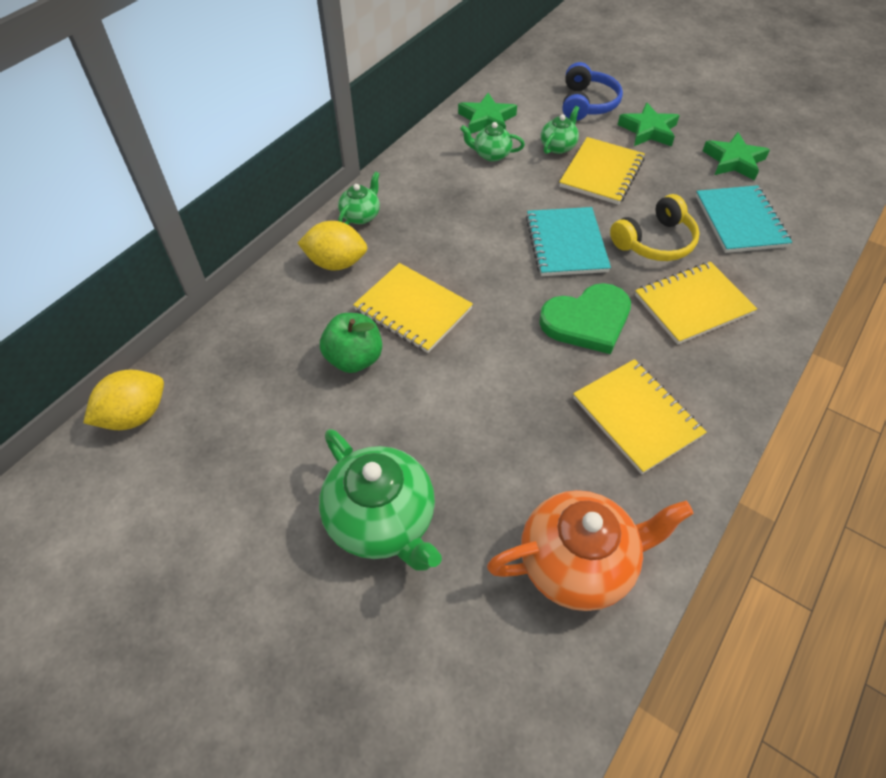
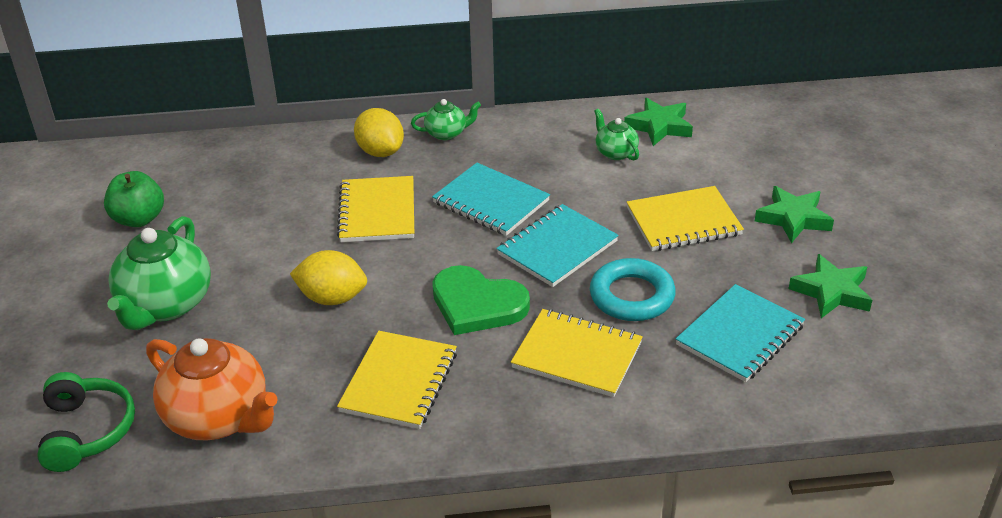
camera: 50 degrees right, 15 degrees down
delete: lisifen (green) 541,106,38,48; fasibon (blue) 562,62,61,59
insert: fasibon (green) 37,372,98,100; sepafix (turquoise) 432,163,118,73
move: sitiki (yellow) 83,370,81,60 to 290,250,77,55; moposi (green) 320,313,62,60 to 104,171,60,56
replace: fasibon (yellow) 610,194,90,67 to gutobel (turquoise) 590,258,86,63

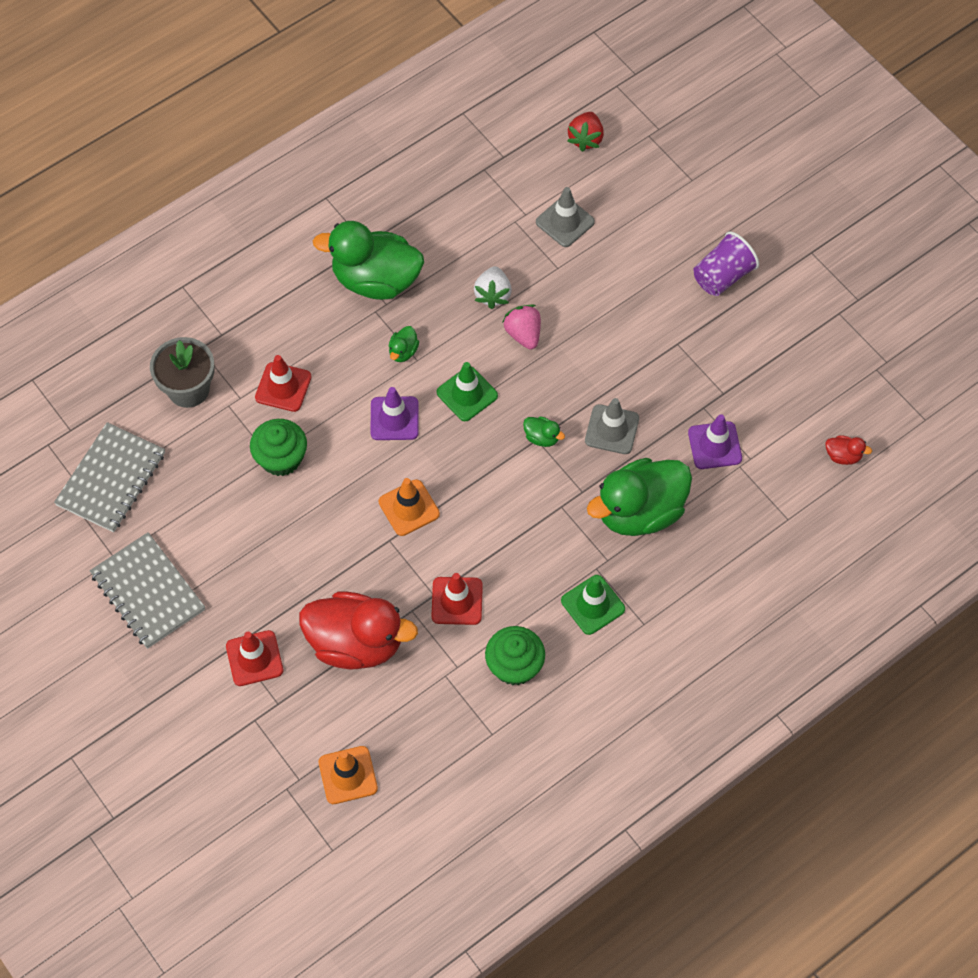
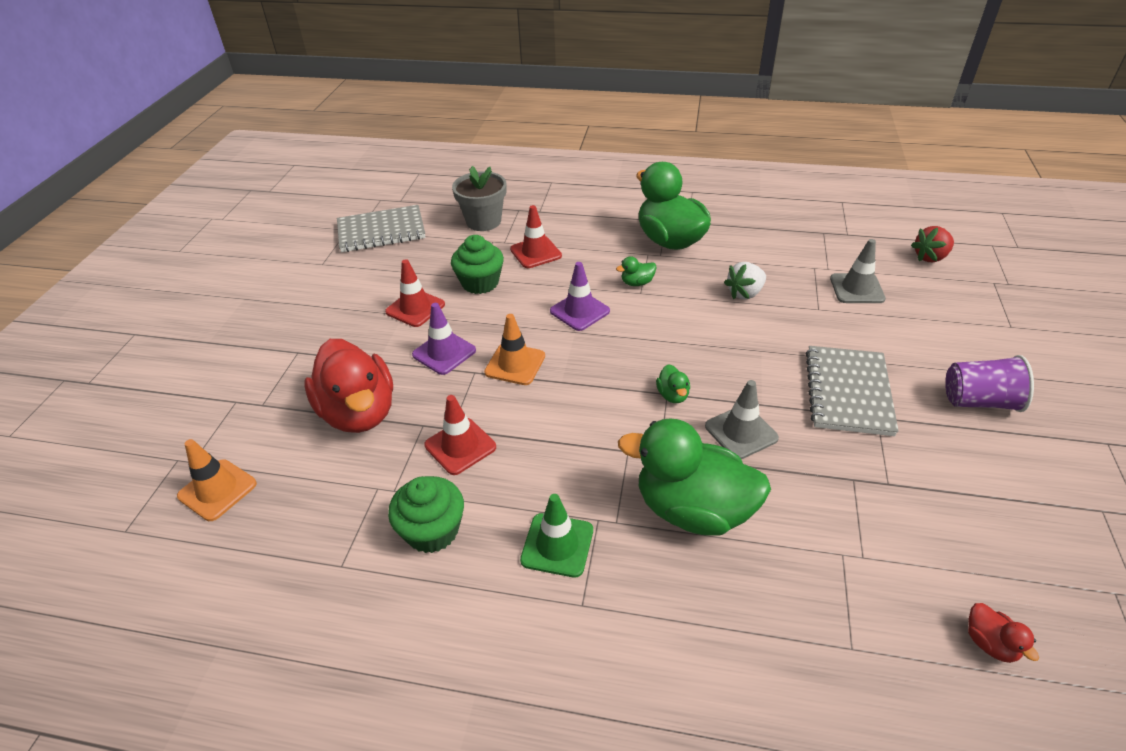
camera: 50 degrees right, 20 degrees down
delete: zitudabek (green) 437,362,61,59; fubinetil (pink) 503,305,38,44
move: sepafix (grey) 90,532,115,117 to 806,346,93,90; zitudabek (red) 226,630,57,56 to 385,259,60,68; zitudabek (purple) 688,414,54,55 to 412,303,64,72

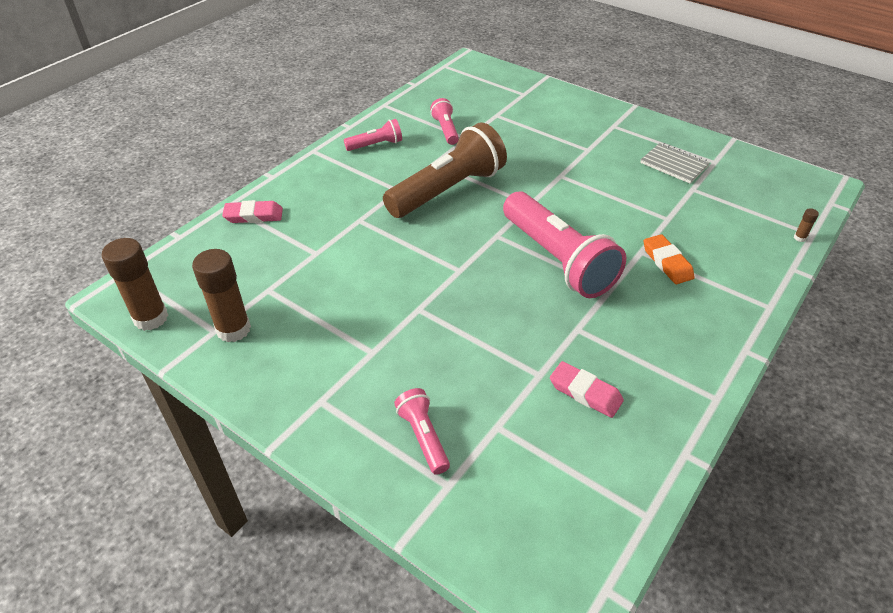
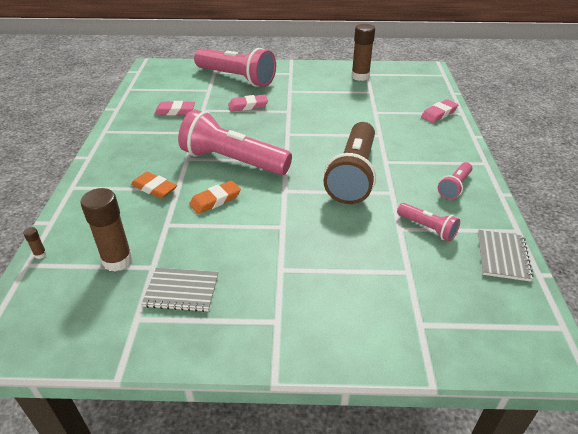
camera: 145 degrees right, 5 degrees down
insert: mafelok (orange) 189,180,52,34; mafelok (pink) 228,95,40,17; sepafix (grey) 478,230,55,51
move: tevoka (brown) 102,238,66,93 to 81,188,52,84
resize: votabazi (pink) 394,388,56,87 = 194,48,82,39 x2.11

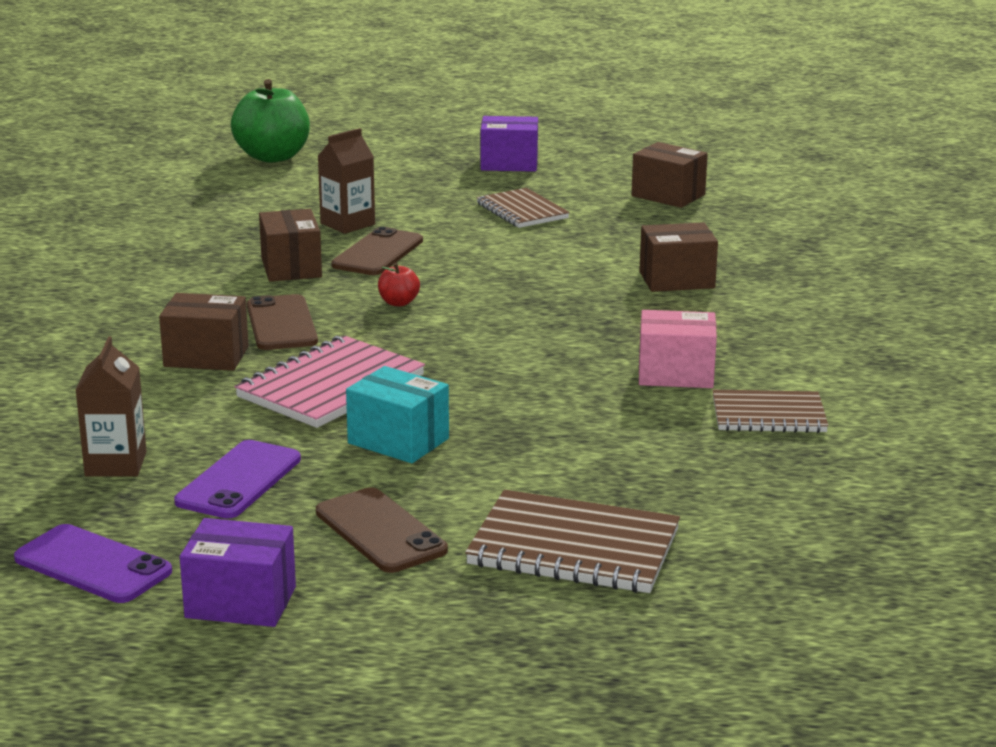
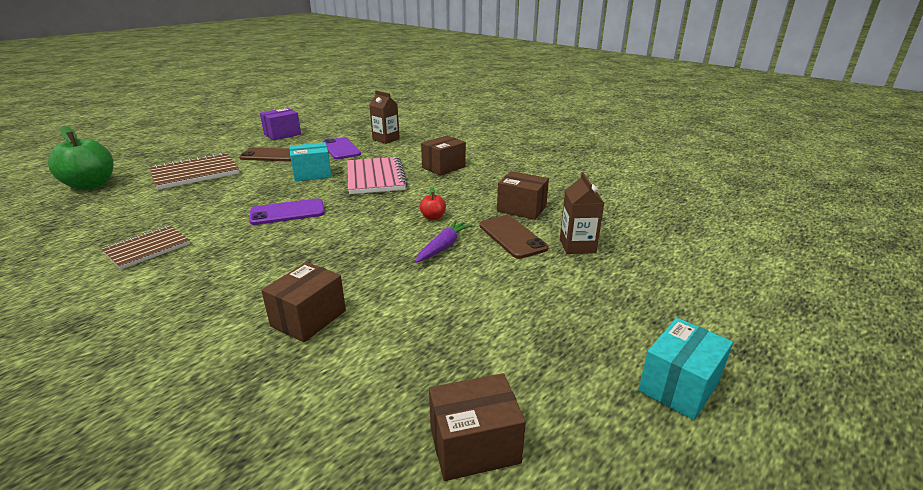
camera: 130 degrees right, 5 degrees up
delete: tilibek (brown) 247,294,71,56; sepafix (brown) 477,188,93,40; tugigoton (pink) 639,310,78,78
insert: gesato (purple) 415,220,58,43
move: tilibek (purple) 14,524,158,79 to 249,198,76,27; moposi (green) 231,79,79,84 to 48,126,66,64
recolor: tugigoton (purple) 481,116,57,56 to tugigoton (turquoise) 638,318,95,102

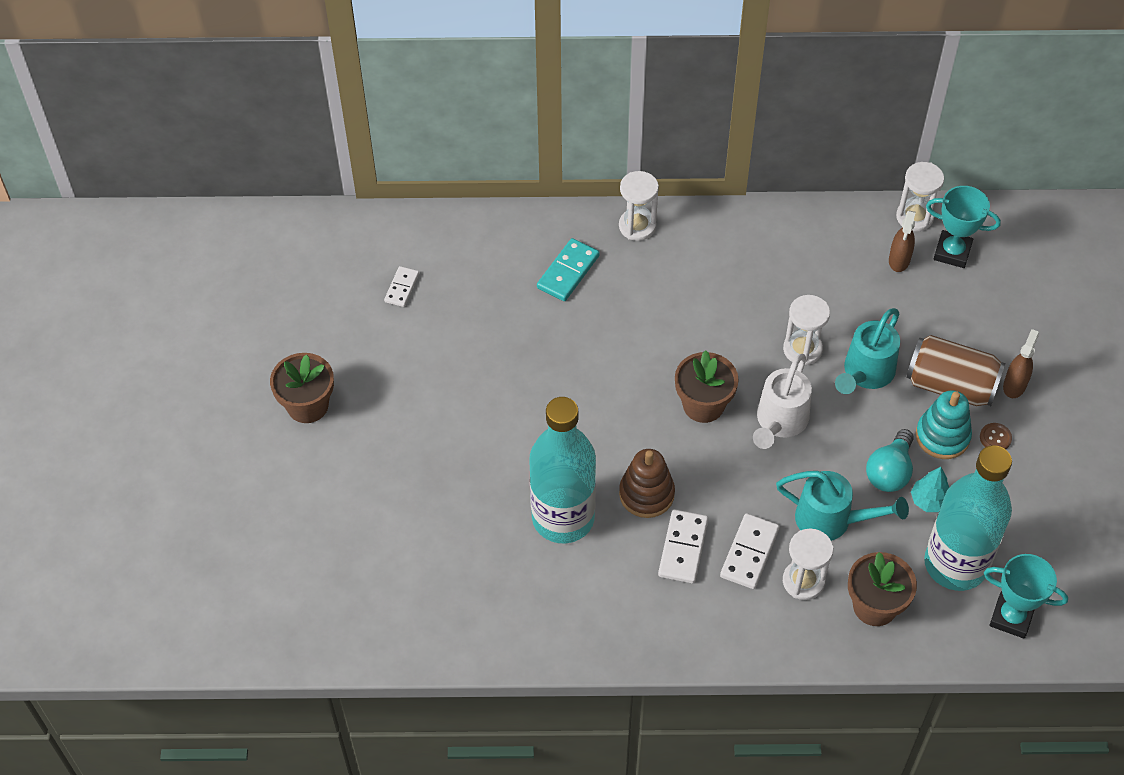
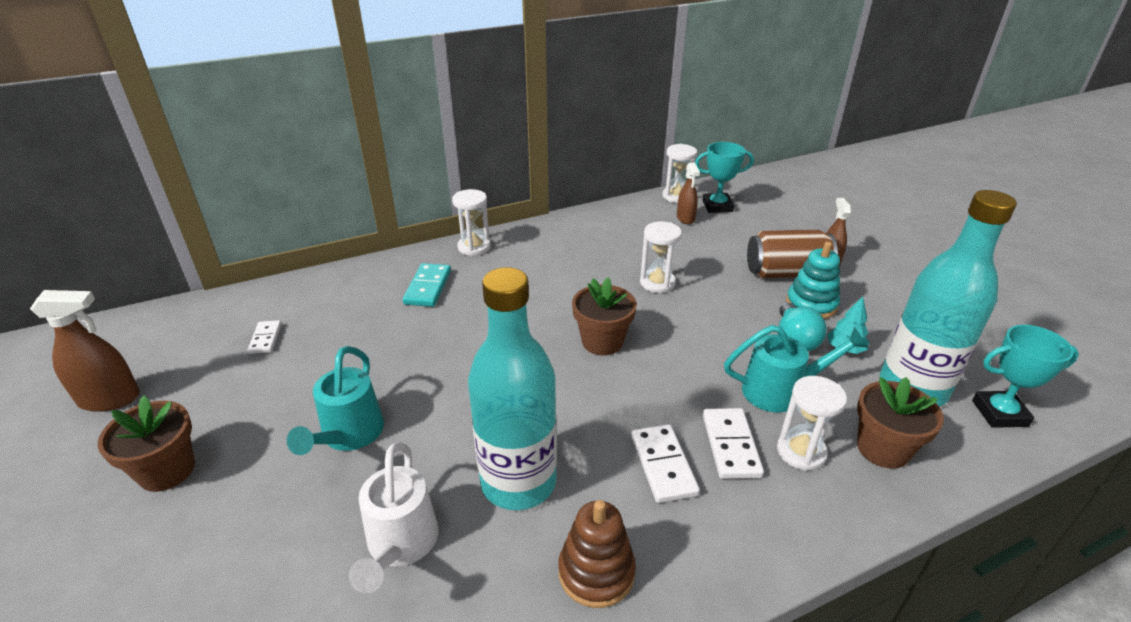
camera: 25 degrees left, 20 degrees down
delete: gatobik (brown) 980,423,32,26
insert: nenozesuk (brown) 30,290,110,122
move: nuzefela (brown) 619,449,56,69 to 558,500,78,108; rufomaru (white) 753,354,59,95 to 349,443,90,151; rufomaru (turquoise) 835,308,65,86 to 287,346,97,109

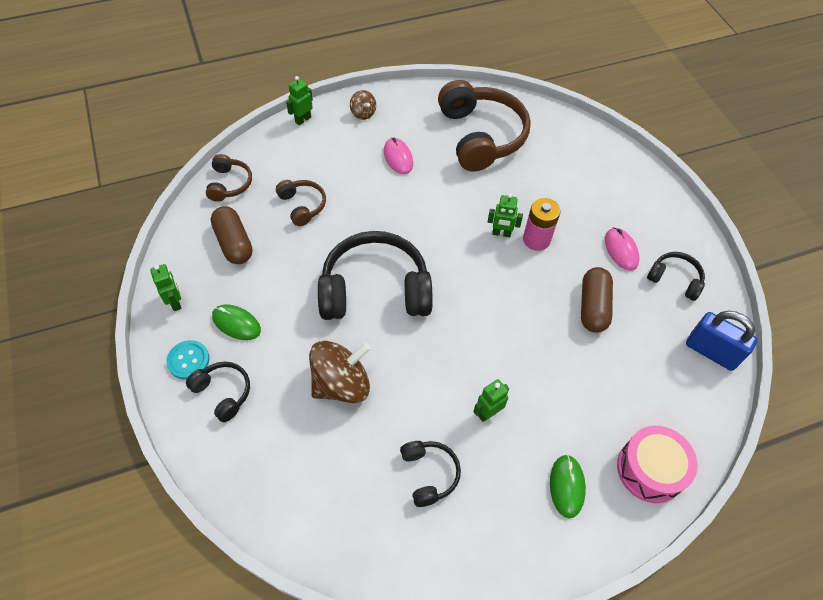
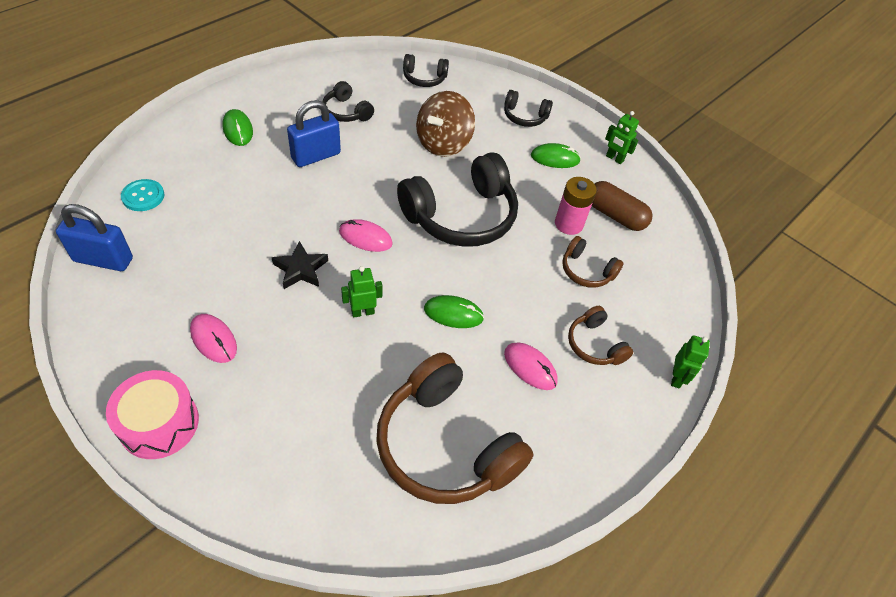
camera: 150 degrees right, 5 degrees down
delete: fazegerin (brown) 350,90,26,30; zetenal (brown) 581,267,32,66
insert: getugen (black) 272,241,56,48; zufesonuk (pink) 339,219,54,33; zufesonuk (green) 424,295,60,33
move: gatobik (turquoise) 166,340,44,40 to 121,179,43,32; fasibon (brown) 206,154,46,48 to 568,306,65,59; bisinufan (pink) 523,198,38,53 to 555,177,42,58; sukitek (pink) 617,426,81,77 to 106,370,93,89; fasibon (black) 647,252,58,49 to 403,54,46,33
replace: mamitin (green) 473,379,36,43 to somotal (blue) 287,100,54,67

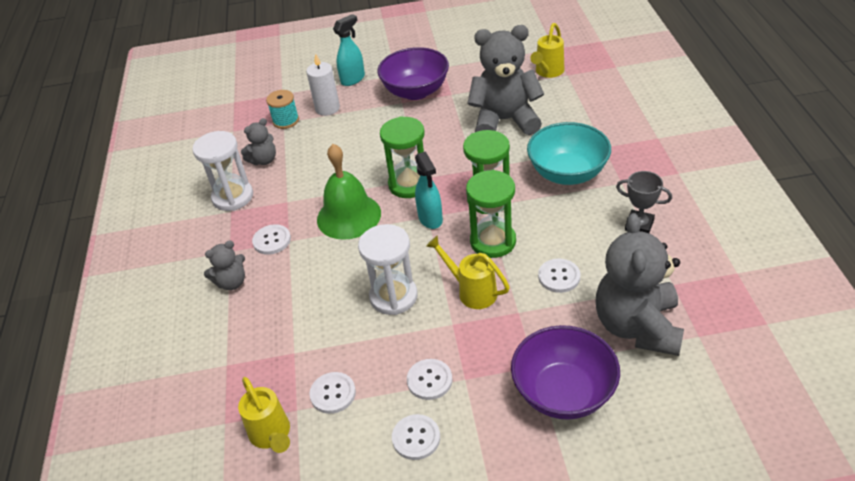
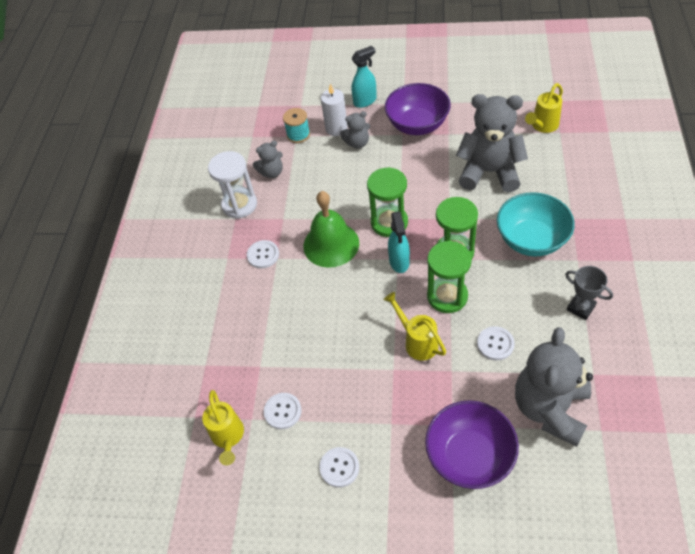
camera: 15 degrees right, 10 degrees up
delete: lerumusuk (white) 358,224,60,91; gatobik (white) 407,359,45,41
move: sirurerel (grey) 204,240,41,50 to 340,111,30,38

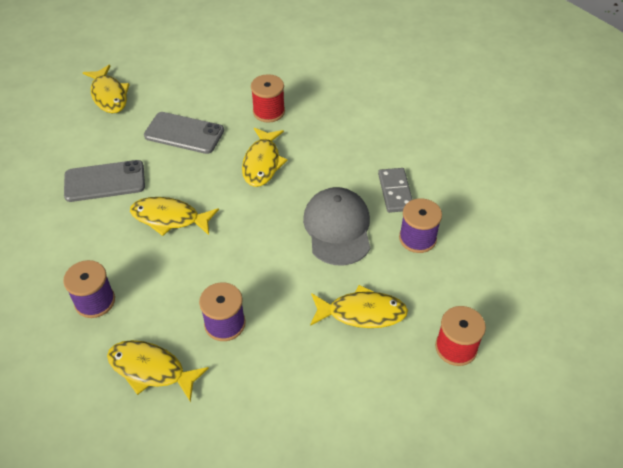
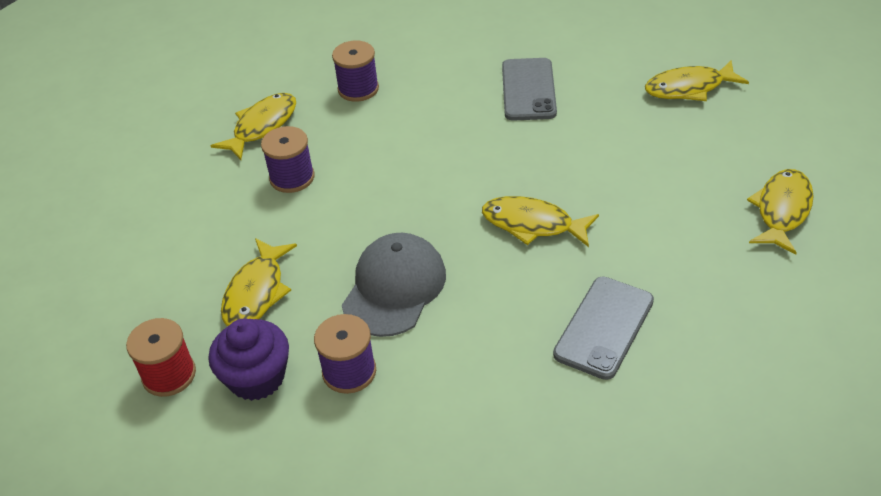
camera: 105 degrees right, 5 degrees down
delete: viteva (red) 251,74,34,49; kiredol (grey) 378,168,35,45
insert: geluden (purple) 209,319,80,82
move: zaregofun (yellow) 130,197,89,39 to 747,169,67,86; tilibek (grey) 144,112,80,42 to 553,276,101,104
rotate: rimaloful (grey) 303,187,67,79 = 342,233,104,104 75 degrees counterclockwise

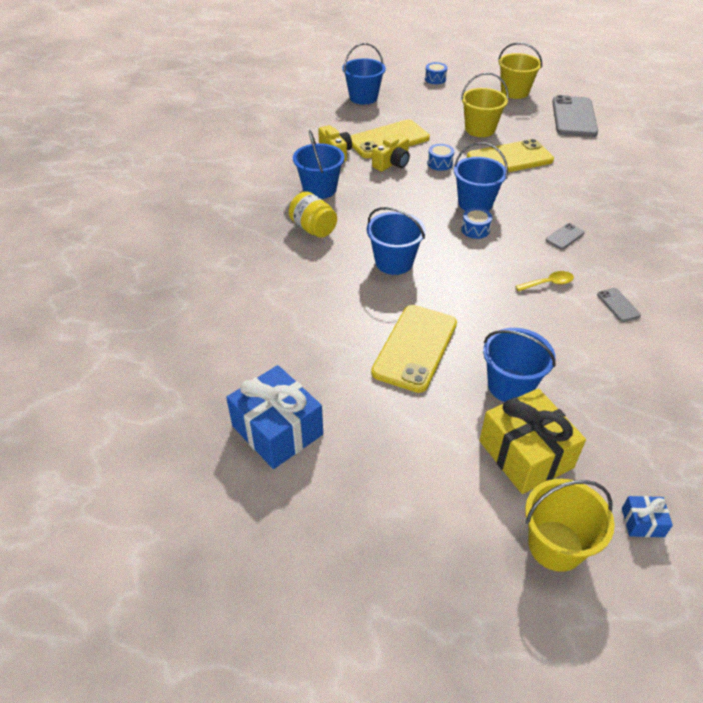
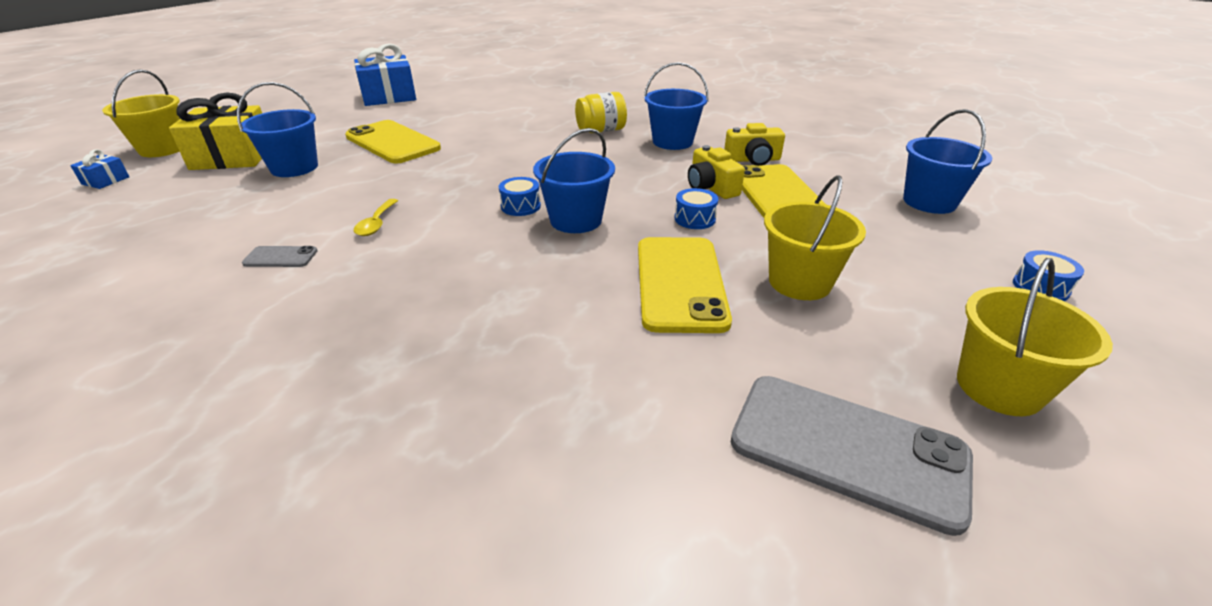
camera: 110 degrees right, 10 degrees down
delete: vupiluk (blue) 367,207,59,68; tilibek (grey) 546,223,39,27

